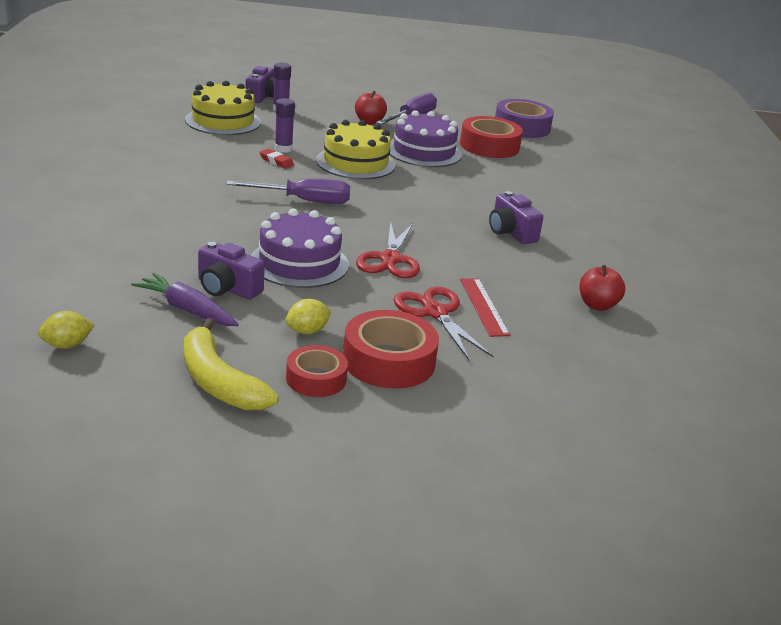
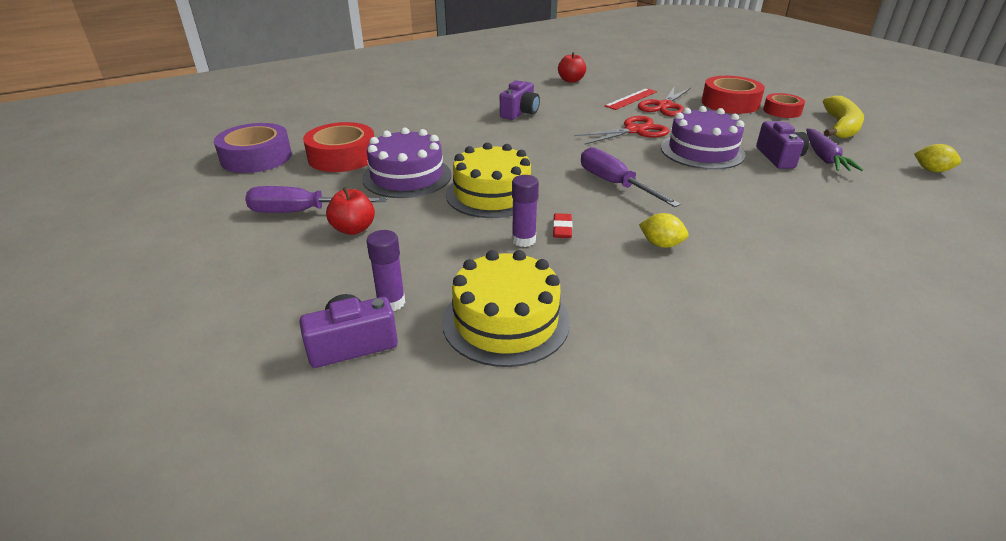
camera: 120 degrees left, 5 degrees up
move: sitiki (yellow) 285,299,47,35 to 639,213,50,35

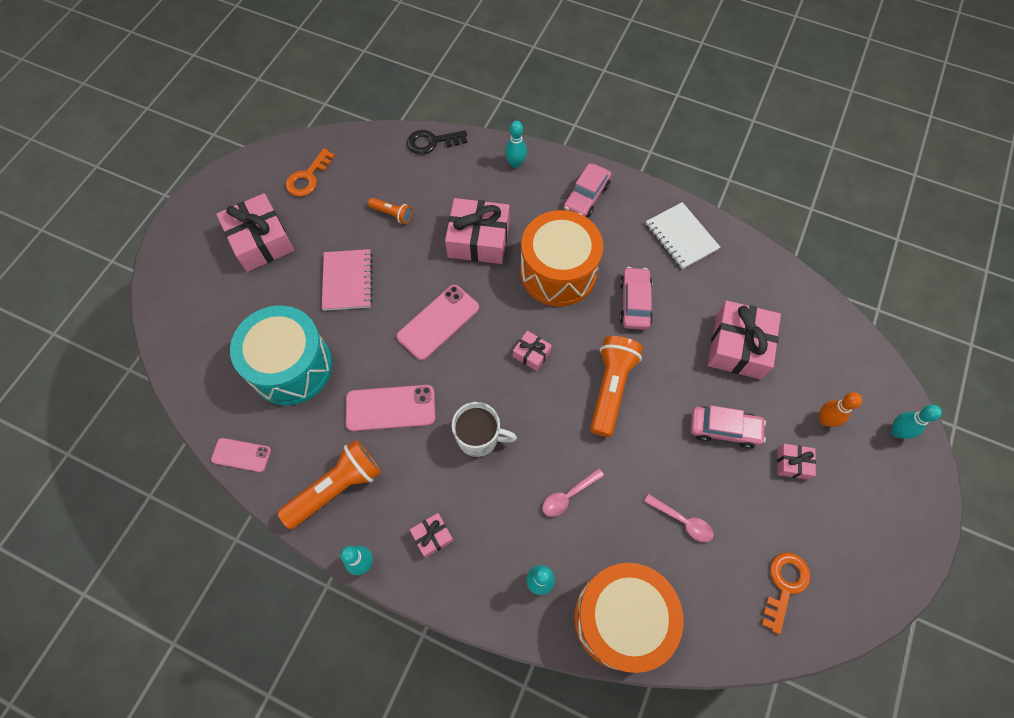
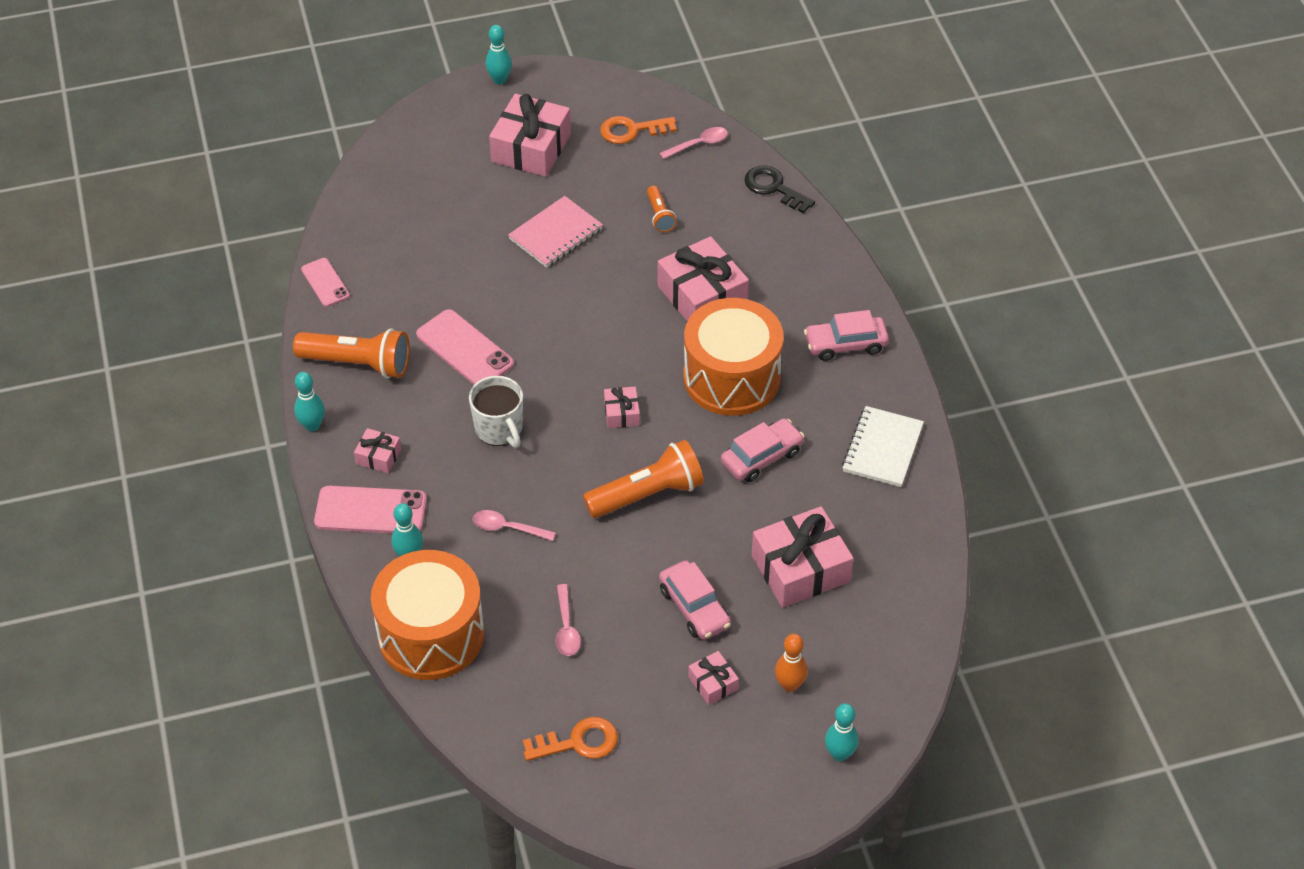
camera: 50 degrees right, 15 degrees down
delete: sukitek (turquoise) 230,306,102,99
insert: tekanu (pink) 659,127,69,32
move: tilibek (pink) 396,285,83,75 to 314,486,113,47; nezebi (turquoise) 505,121,22,47 to 486,25,26,60

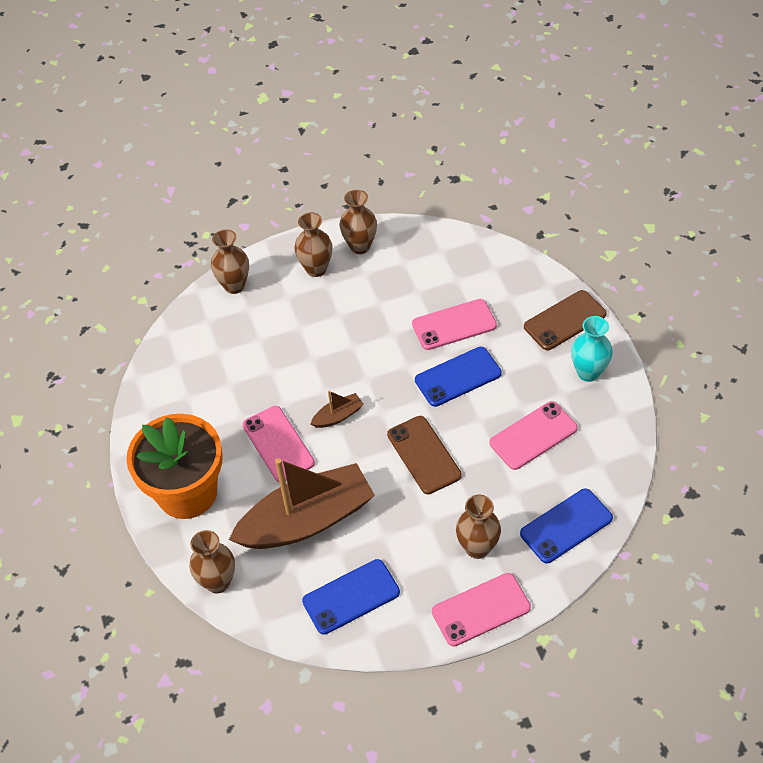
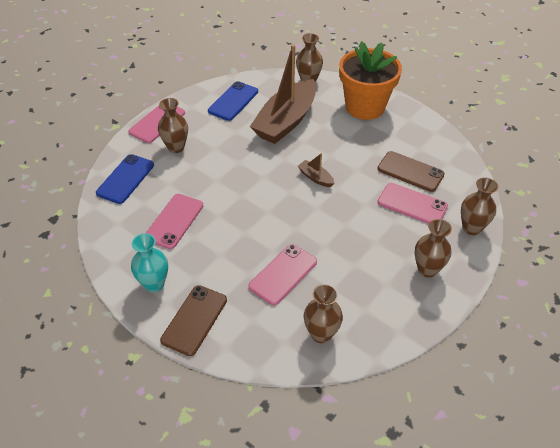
camera: 145 degrees right, 5 degrees down
delete: tilibek (blue) 415,347,87,60
move: tilibek (pink) 242,406,73,77 to 378,183,70,41; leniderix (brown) 340,190,37,64 to 304,284,39,59; tilibek (brown) 387,416,75,78 to 377,151,68,41
rotate: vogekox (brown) 311,391,53,37 = 298,153,36,34 105 degrees clockwise

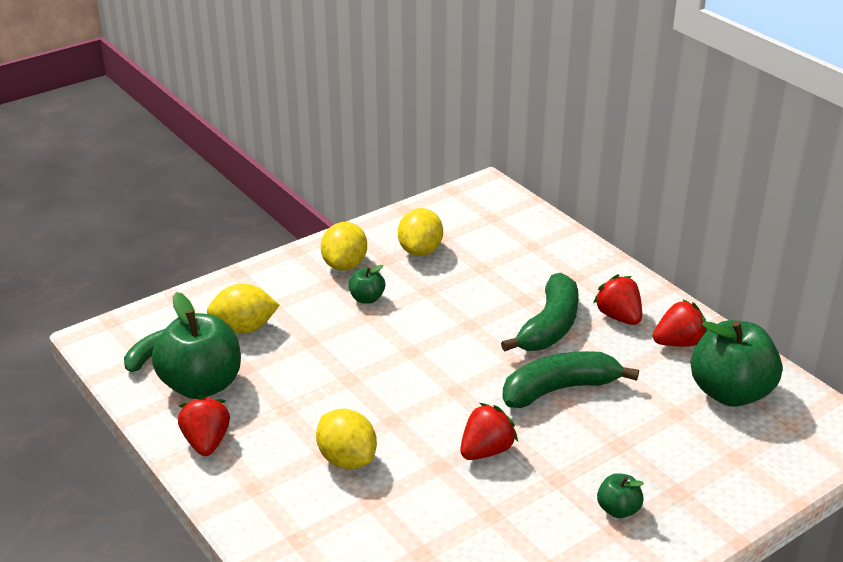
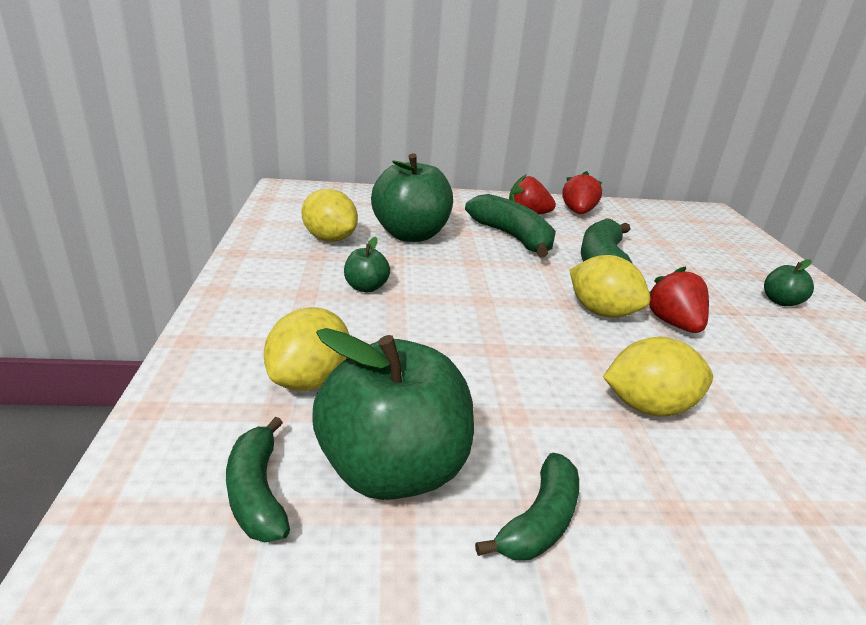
camera: 60 degrees left, 5 degrees down
move: sitiki (yellow) 321,222,46,49 to 570,255,81,63; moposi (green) 690,320,92,87 to 371,153,82,89
replace: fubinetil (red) 178,395,52,61 to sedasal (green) 475,453,104,107

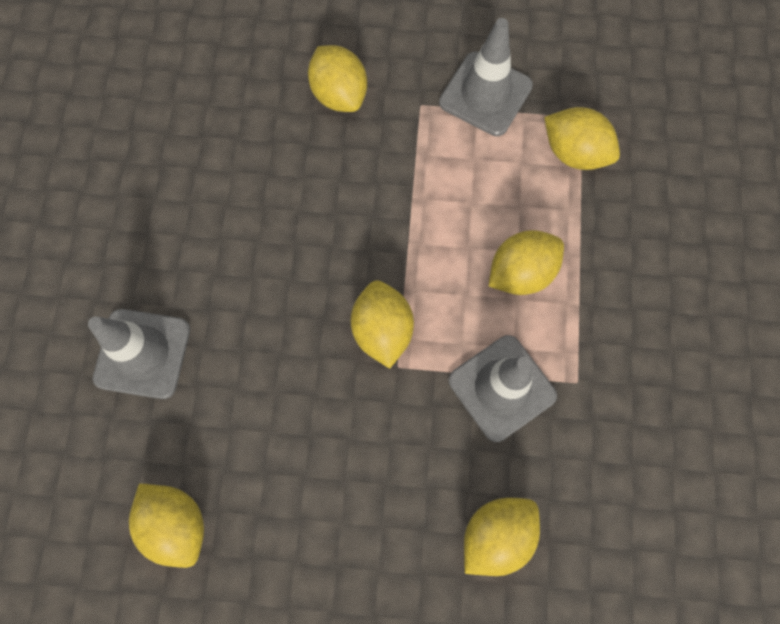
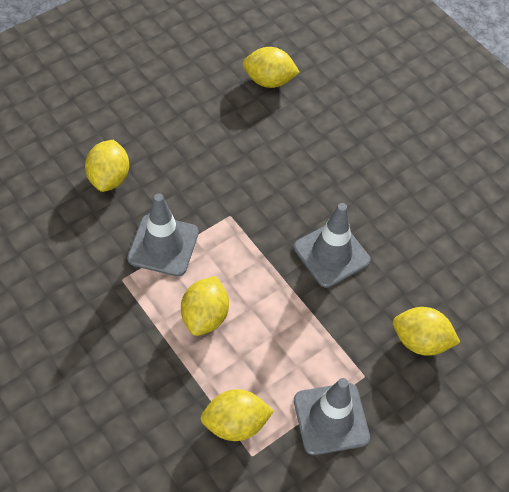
camera: 135 degrees right, 15 degrees down
delete: sitiki (yellow) 351,280,63,89
move: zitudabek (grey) 88,309,102,90 to 294,203,76,85

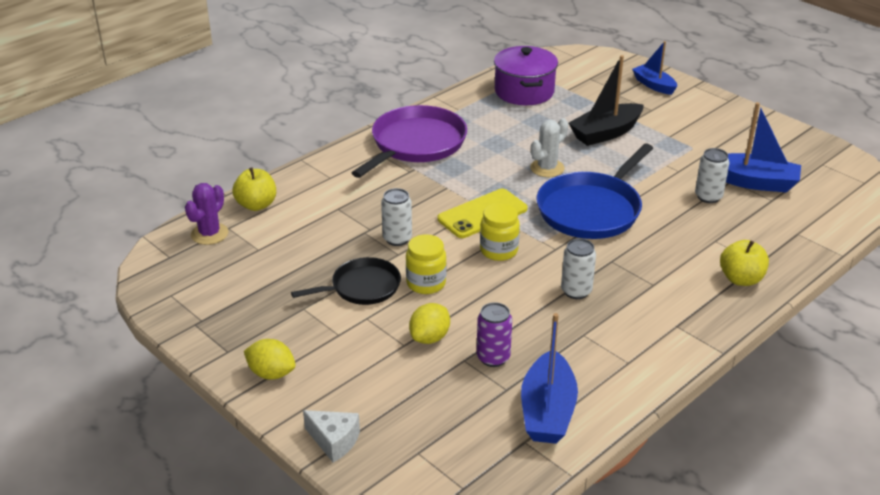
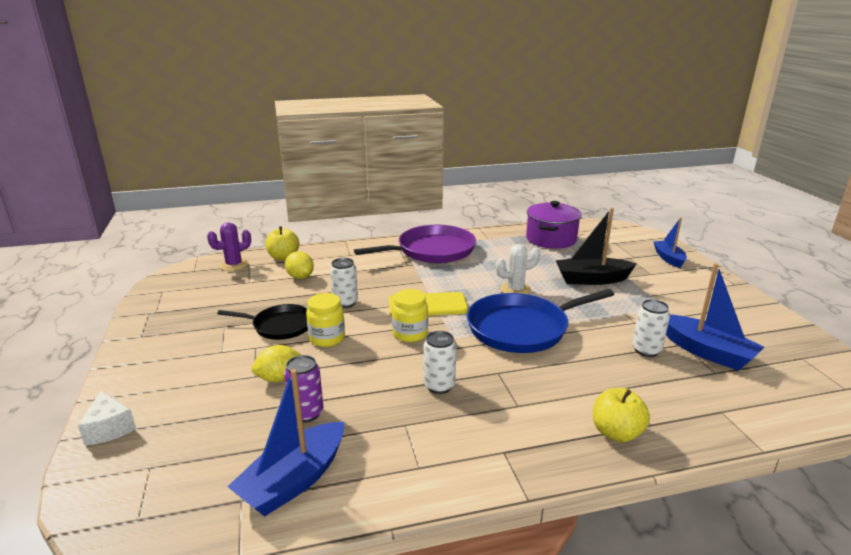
camera: 30 degrees right, 10 degrees down
move: sitiki (yellow) 244,339,52,40 to 285,251,29,28

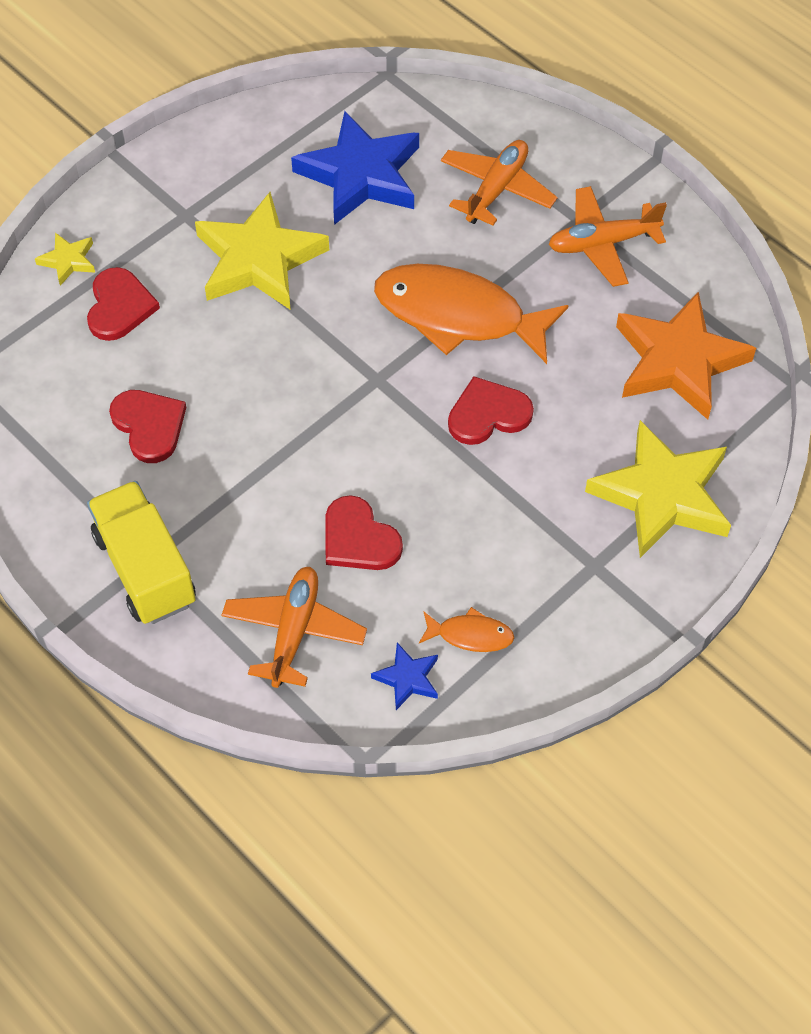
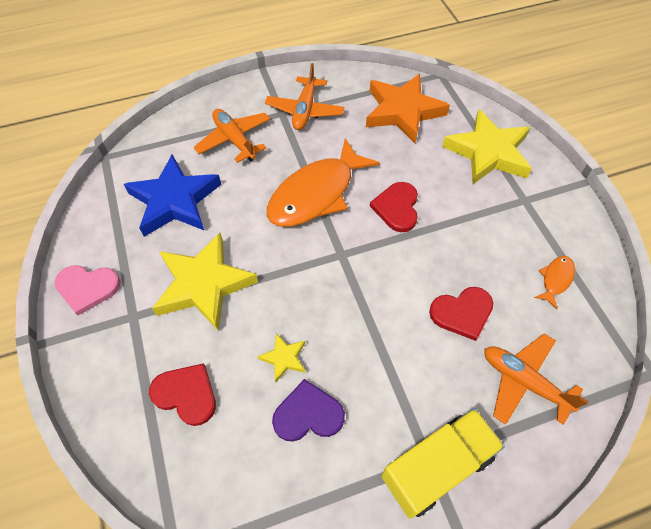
camera: 65 degrees left, 0 degrees up
delete: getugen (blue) 371,643,67,67
insert: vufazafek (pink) 55,265,65,50
move: getugen (yellow) 35,233,60,53 to 257,333,49,49
recolor: vufazafek (red) 109,390,77,73 to vufazafek (purple) 272,379,73,63
rotate: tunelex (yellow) 87,481,109,143 = 381,408,124,111 150 degrees clockwise

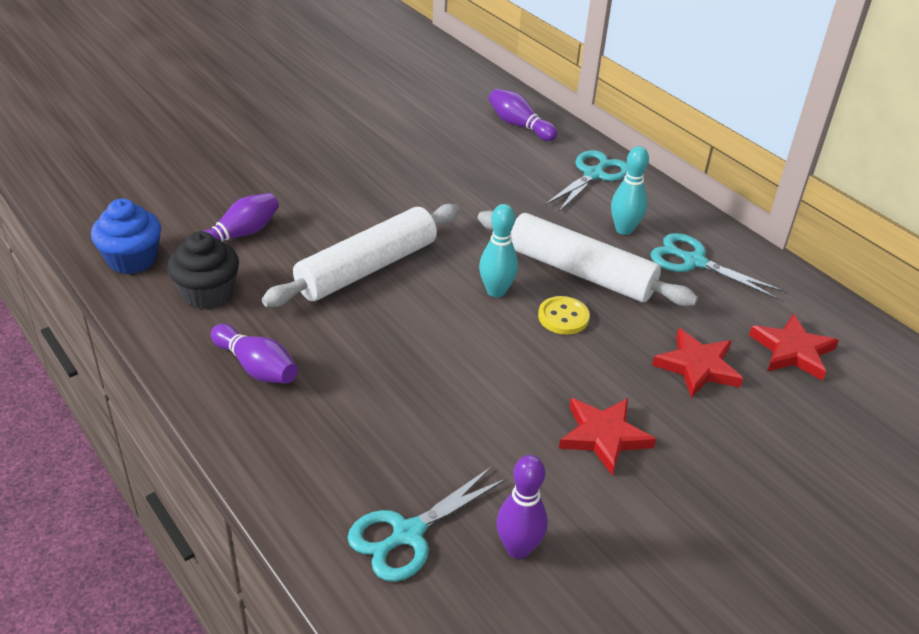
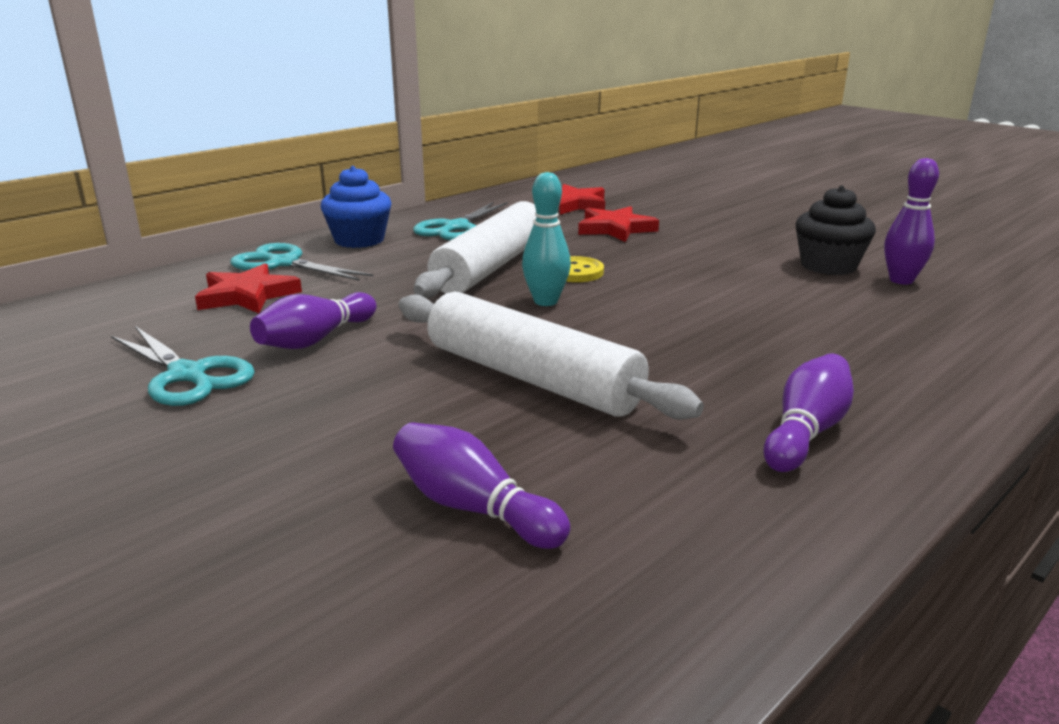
camera: 95 degrees left, 15 degrees down
delete: nezebi (turquoise) 611,146,38,89
move: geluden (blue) 91,199,70,75 to 321,166,70,82; geluden (black) 167,231,72,78 to 795,186,81,89; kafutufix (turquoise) 348,466,159,116 to 111,326,144,80; nezebi (purple) 489,89,68,52 to 250,292,126,57; getugen (red) 559,398,97,77 to 195,263,107,50

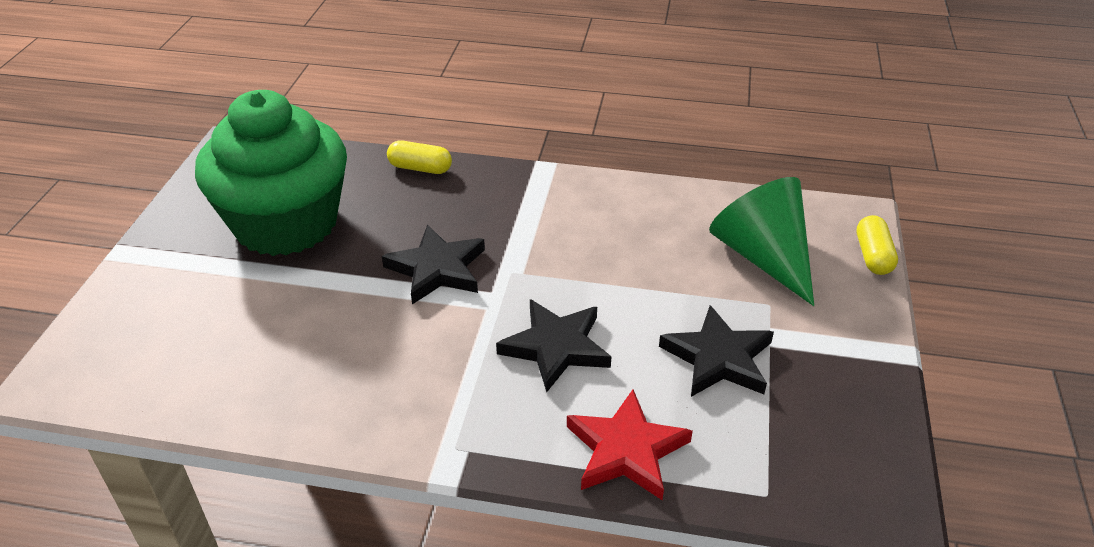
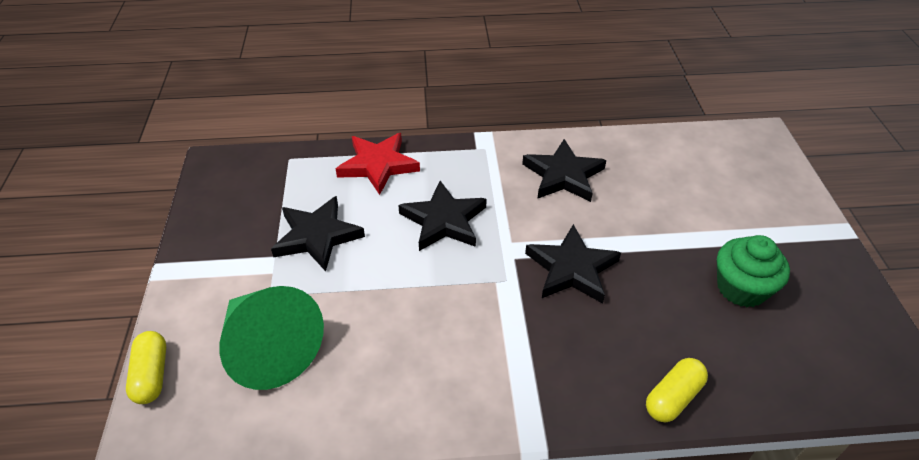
camera: 165 degrees right, 5 degrees up
insert: getugen (black) 522,139,85,63
rotate: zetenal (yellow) 387,140,65,34 = 646,358,62,65 45 degrees counterclockwise
resize: geluden (green) 195,90,152,166 = 717,235,73,72 x0.49

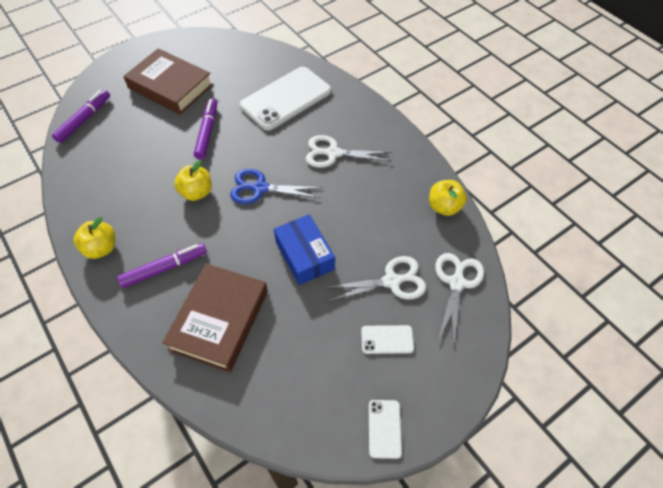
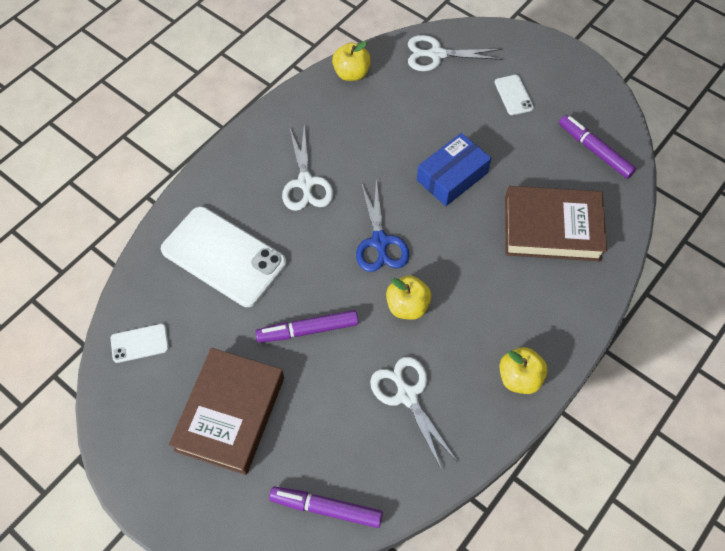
camera: 105 degrees left, 5 degrees up
move: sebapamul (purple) 117,243,90,45 to 559,115,77,64; kafutufix (white) 323,256,103,46 to 370,357,87,113; tilibek (white) 369,400,33,59 to 111,324,58,39

